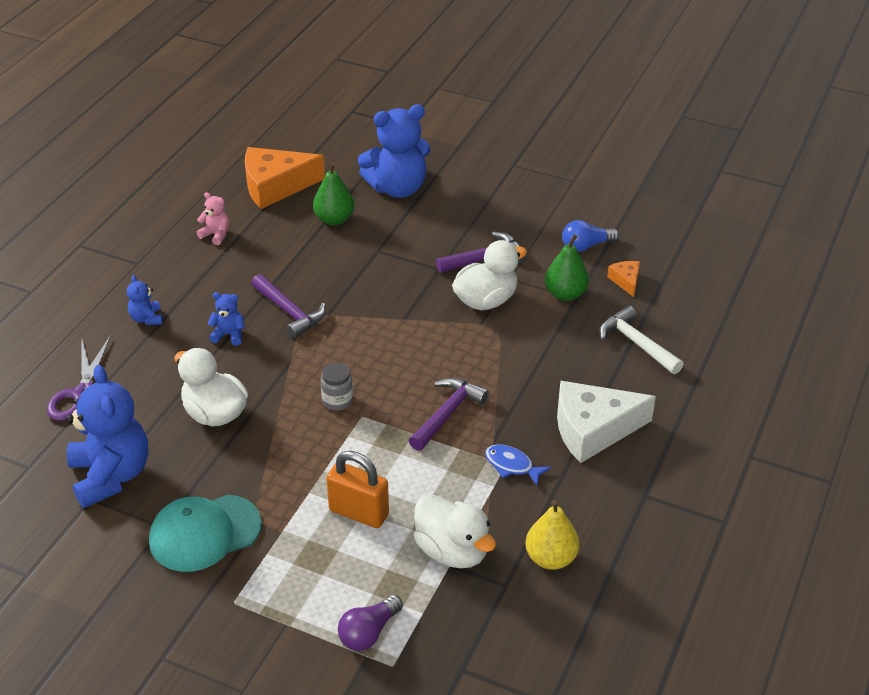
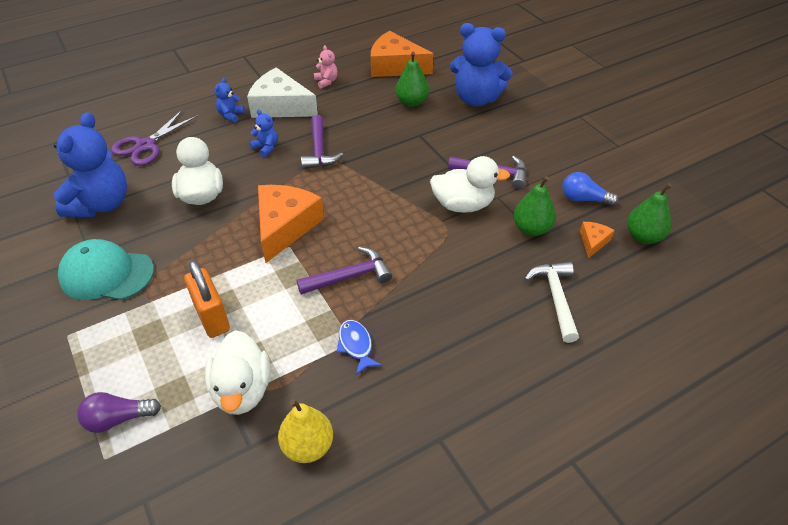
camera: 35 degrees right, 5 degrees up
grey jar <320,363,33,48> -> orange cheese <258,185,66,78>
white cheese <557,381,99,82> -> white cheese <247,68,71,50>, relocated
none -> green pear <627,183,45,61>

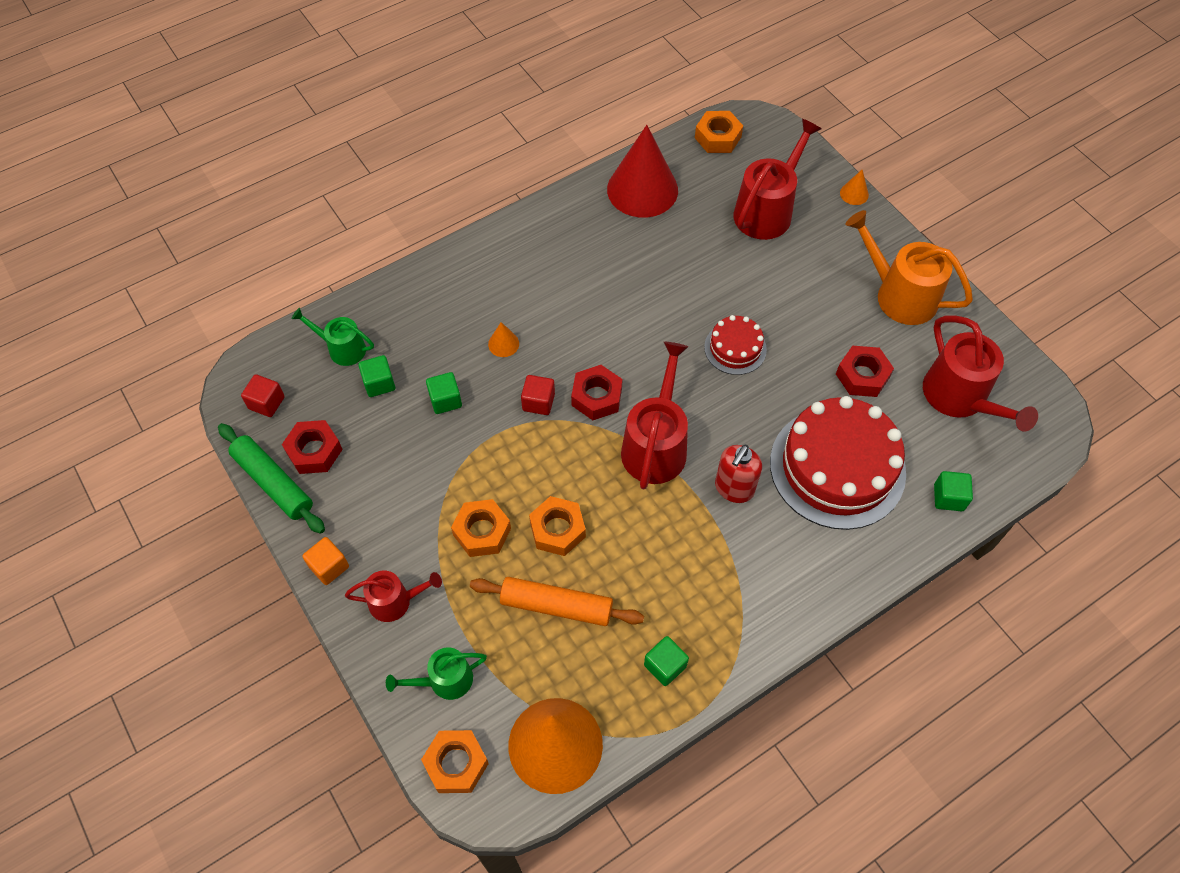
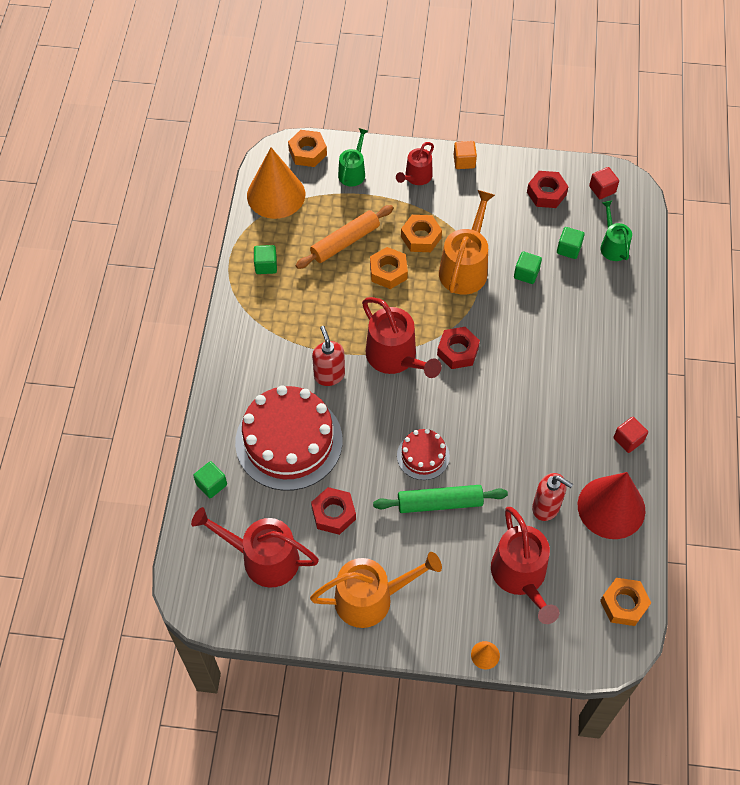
camera: 130 degrees right, 0 degrees up
green watering can <291,308,83,58> -> green watering can <601,201,31,60>, 75 degrees counterclockwise
orange cone <488,322,31,35> -> none
red cube <521,375,34,40> -> red cube <614,417,34,36>, relocated
green rolling pin <218,423,107,111> -> green rolling pin <373,485,135,28>, relocated
none -> orange watering can <439,190,56,105>
none -> red soap dispenser <532,473,41,48>

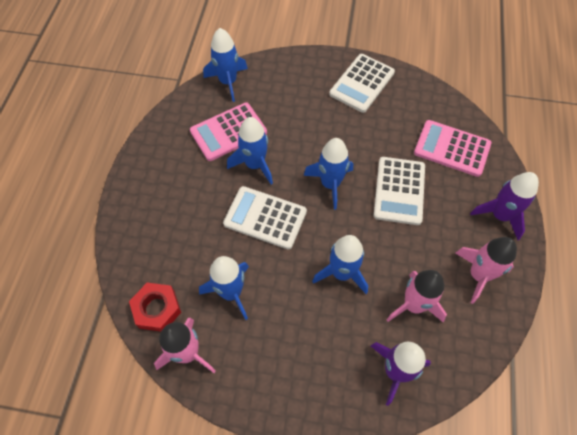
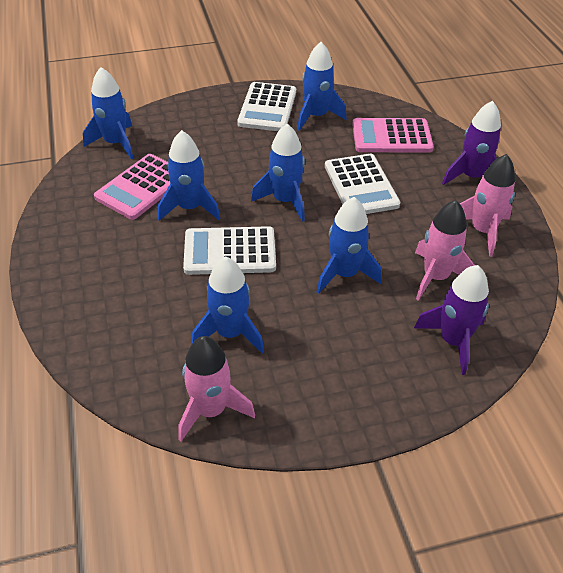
camera: 25 degrees left, 15 degrees down
red nut <129,283,52,49> -> none
none -> blue rocket <297,42,49,89>

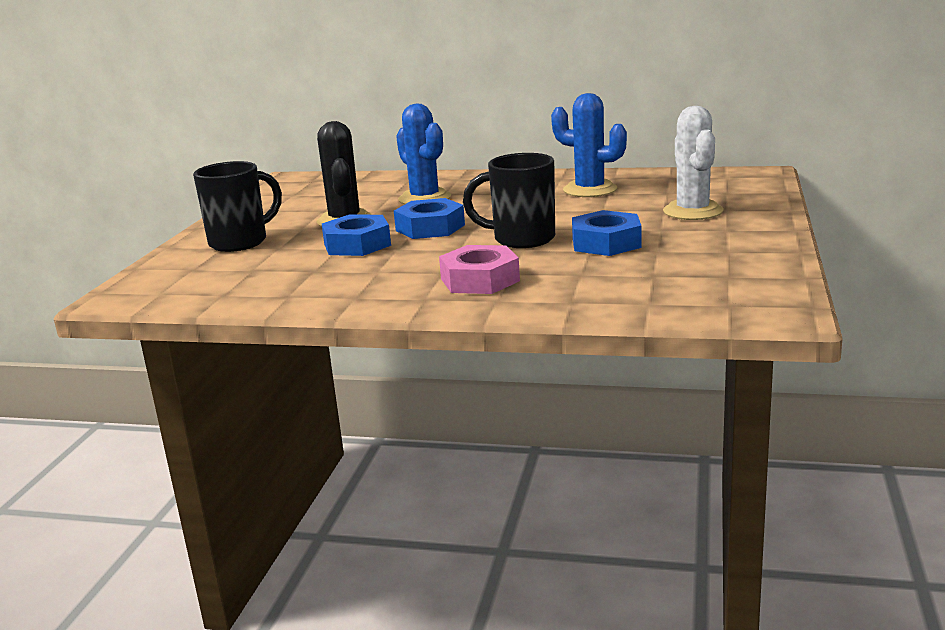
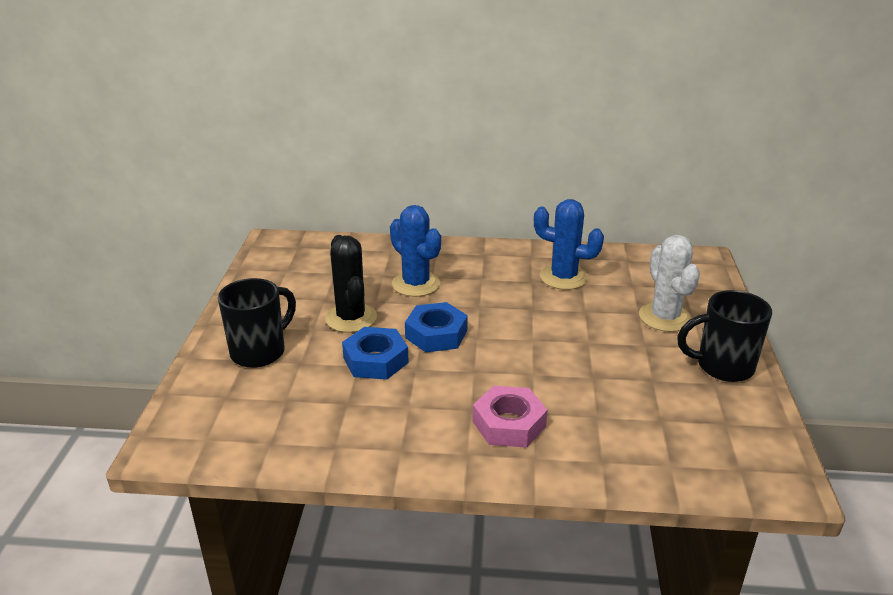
camera: 10 degrees left, 10 degrees up
black mug <463,153,92,95> -> black mug <677,290,95,92>, relocated
blue nut <572,210,70,46> -> none

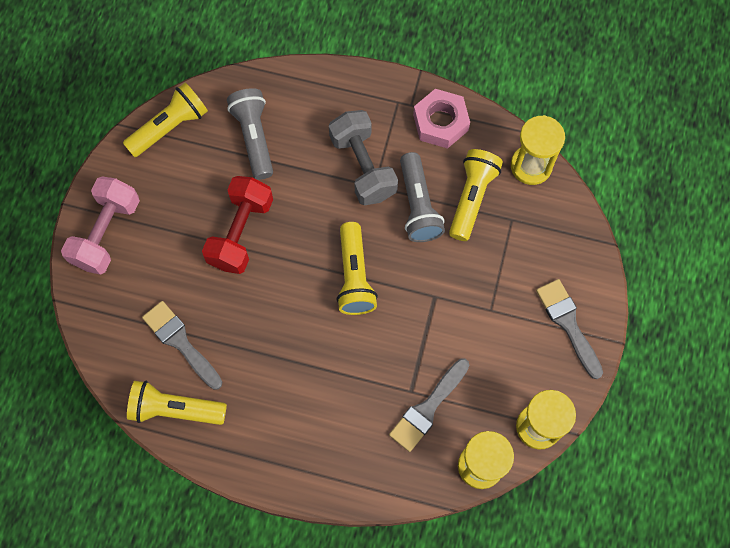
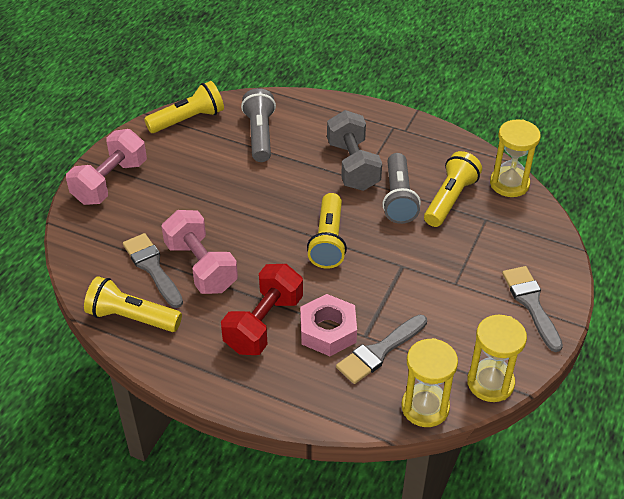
camera: 10 degrees right, 25 degrees down
pink nut <413,89,57,60> -> pink nut <300,294,57,62>, relocated
red dumbbell <202,176,71,98> -> red dumbbell <221,264,82,91>, relocated
none -> pink dumbbell <162,210,76,84>

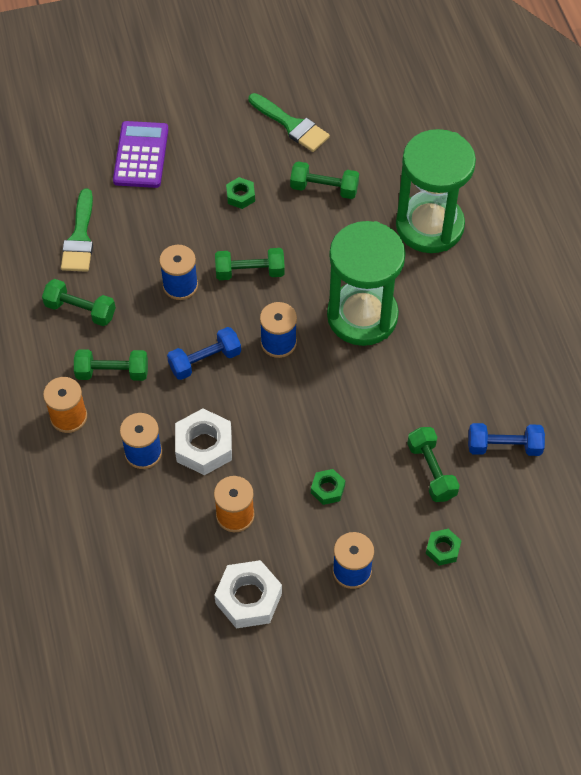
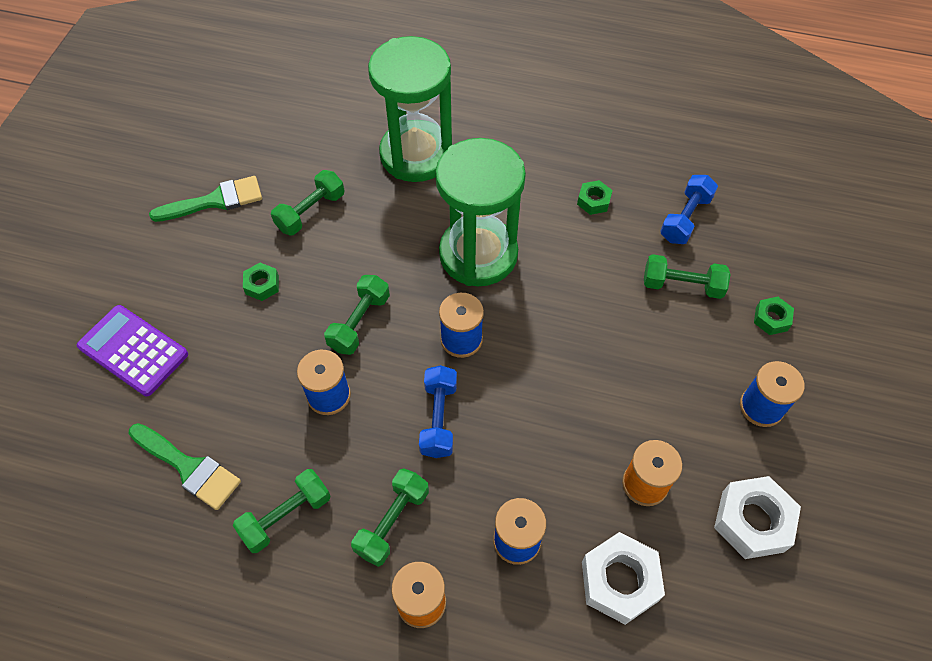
camera: 60 degrees left, 0 degrees up
white nut <175,408,57,67> -> white nut <582,532,83,93>, relocated
green nut <311,469,34,36> -> green nut <577,180,36,35>, relocated

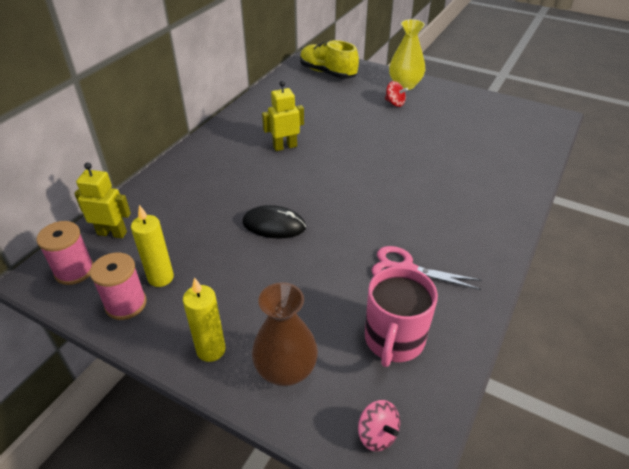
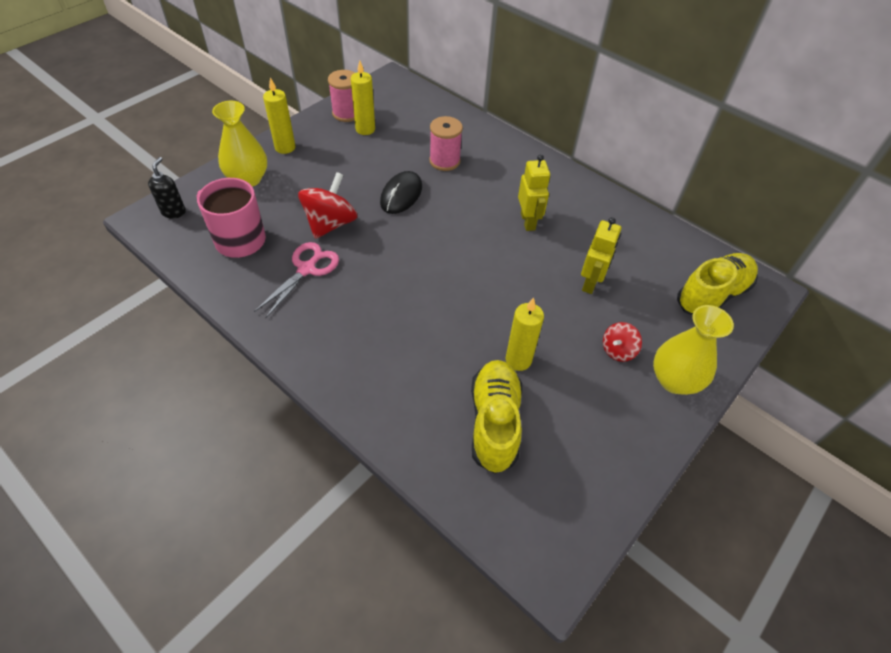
camera: 100 degrees right, 10 degrees up
yellow robot <74,163,57,75> -> yellow robot <581,217,40,77>, relocated
pink spool <37,221,56,64> -> pink spool <429,116,34,55>, relocated
brown vase <252,282,66,104> -> yellow vase <212,101,55,86>
pink spinning top <358,400,42,51> -> black soap dispenser <148,157,38,62>
none -> red spinning top <298,172,59,67>
none -> yellow candle <506,297,38,74>
none -> yellow shoe <471,360,51,114>

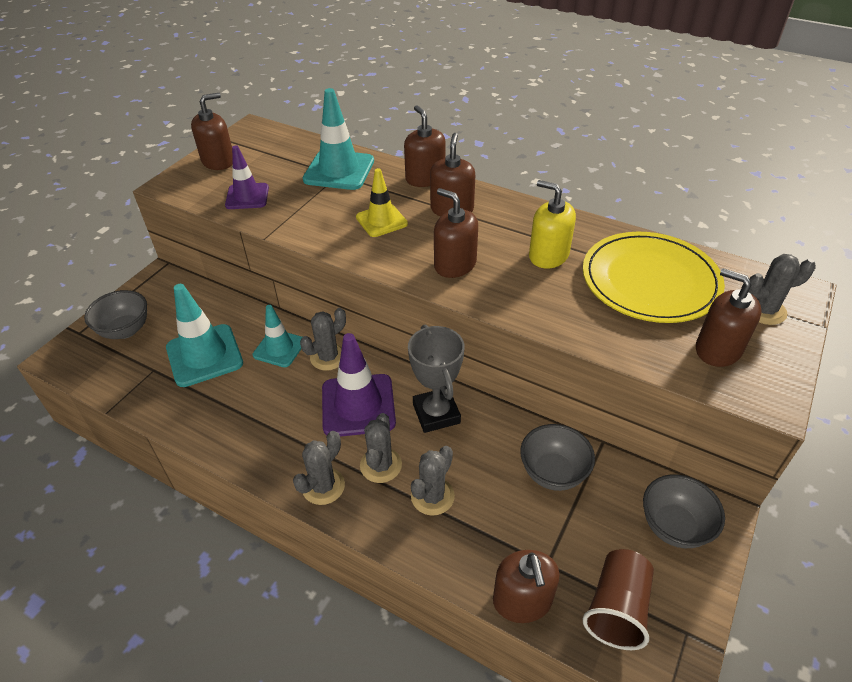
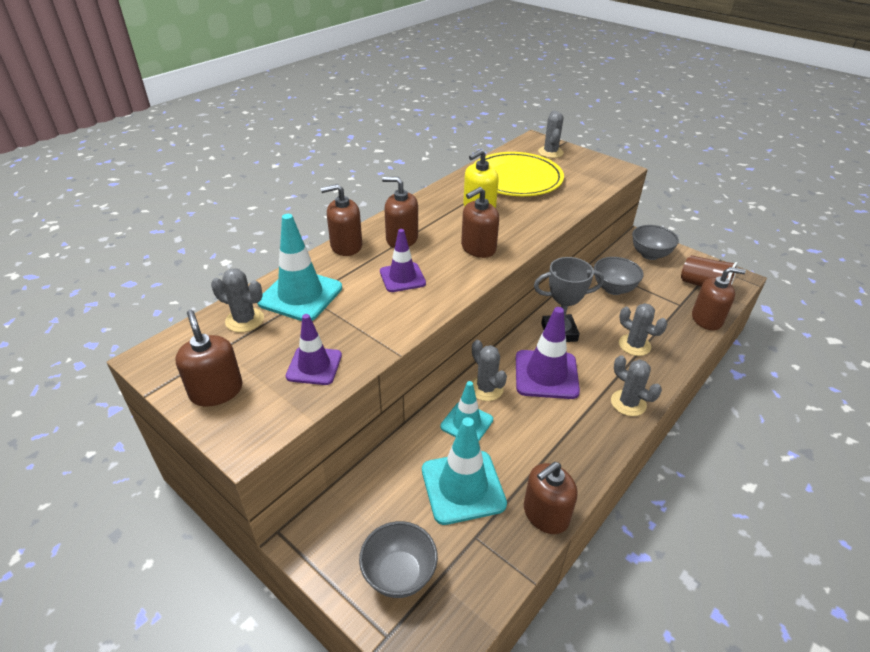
camera: 80 degrees left, 5 degrees down
yellow traffic cone <356,168,52,69> -> purple traffic cone <380,229,46,63>
brown soap dispenser <696,268,66,99> -> brown soap dispenser <524,462,53,72>, relocated
grey cactus <360,413,42,70> -> grey cactus <211,268,53,64>, relocated

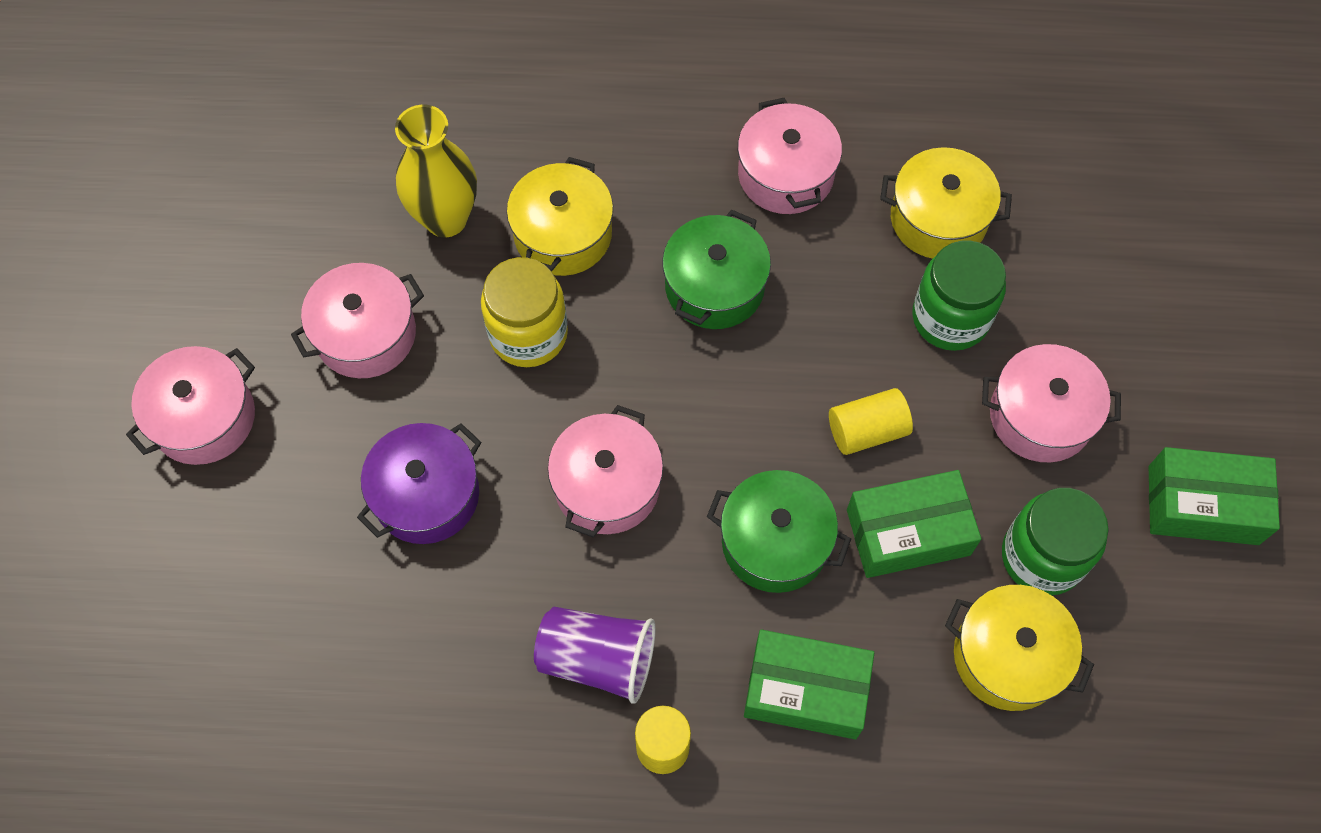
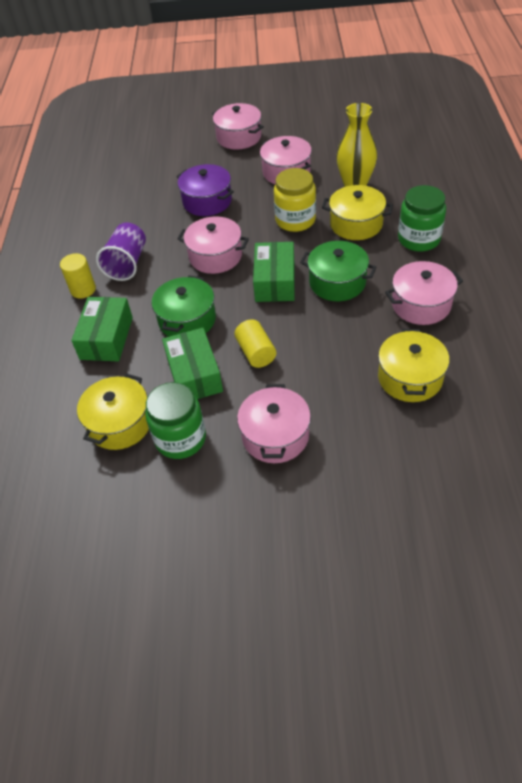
camera: 90 degrees right, 15 degrees down
green jar <912,241,94,110> -> green jar <398,185,48,67>, relocated
green box <1149,447,131,98> -> green box <253,242,42,60>, relocated

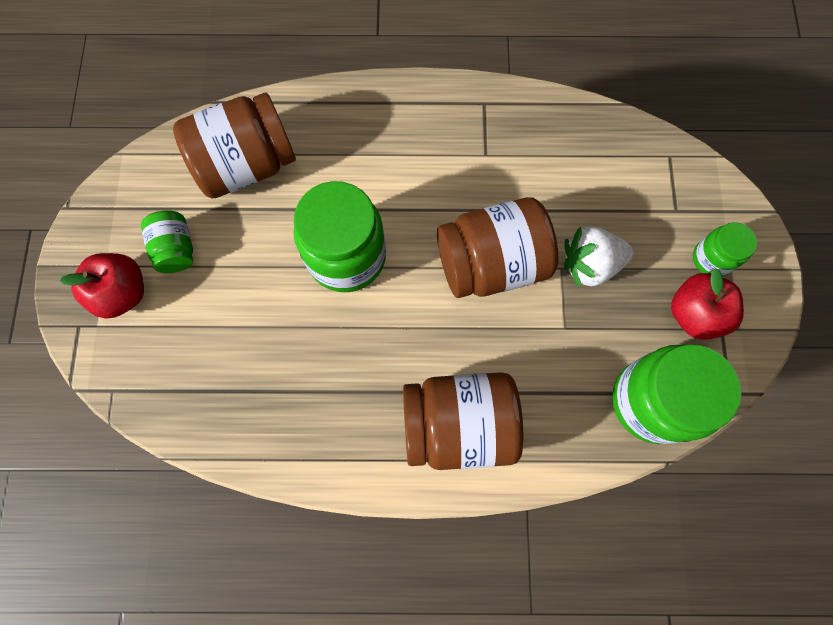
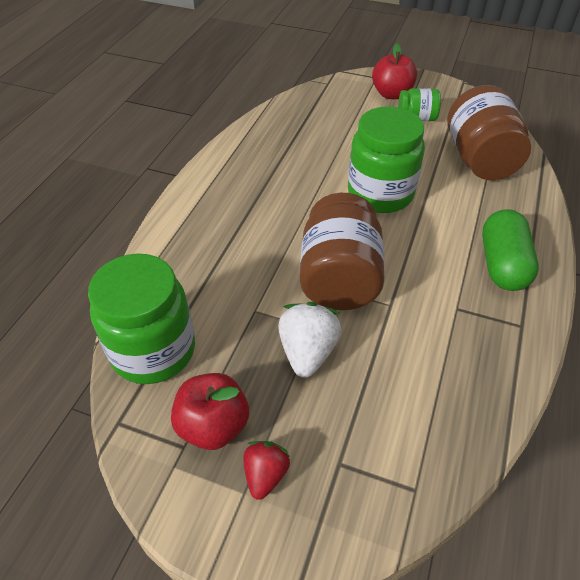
camera: 110 degrees right, 25 degrees down
green jar <693,222,64,54> -> red strawberry <243,441,47,59>
brown jar <403,372,120,98> -> none
none -> green capsule <482,209,57,82>

